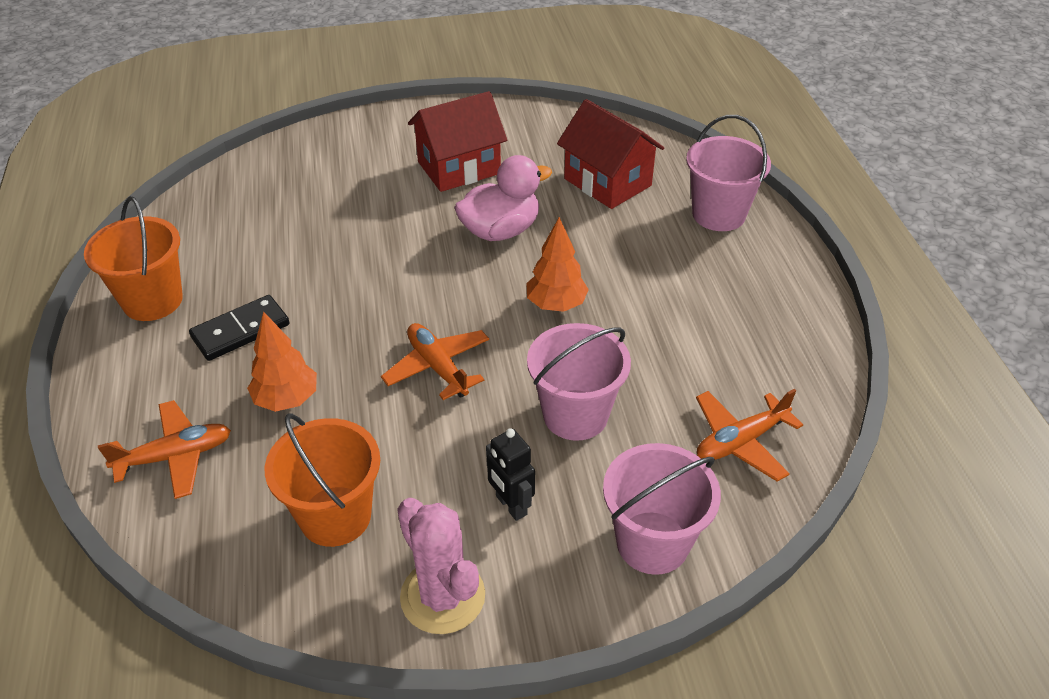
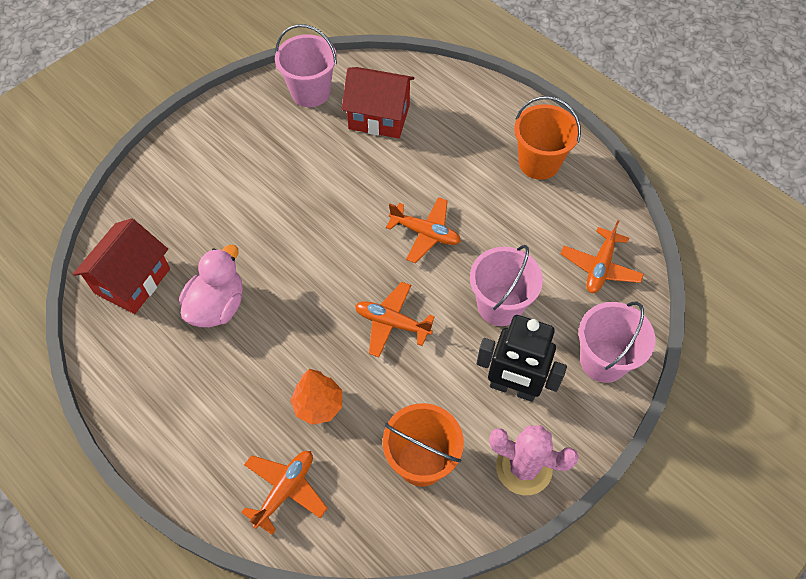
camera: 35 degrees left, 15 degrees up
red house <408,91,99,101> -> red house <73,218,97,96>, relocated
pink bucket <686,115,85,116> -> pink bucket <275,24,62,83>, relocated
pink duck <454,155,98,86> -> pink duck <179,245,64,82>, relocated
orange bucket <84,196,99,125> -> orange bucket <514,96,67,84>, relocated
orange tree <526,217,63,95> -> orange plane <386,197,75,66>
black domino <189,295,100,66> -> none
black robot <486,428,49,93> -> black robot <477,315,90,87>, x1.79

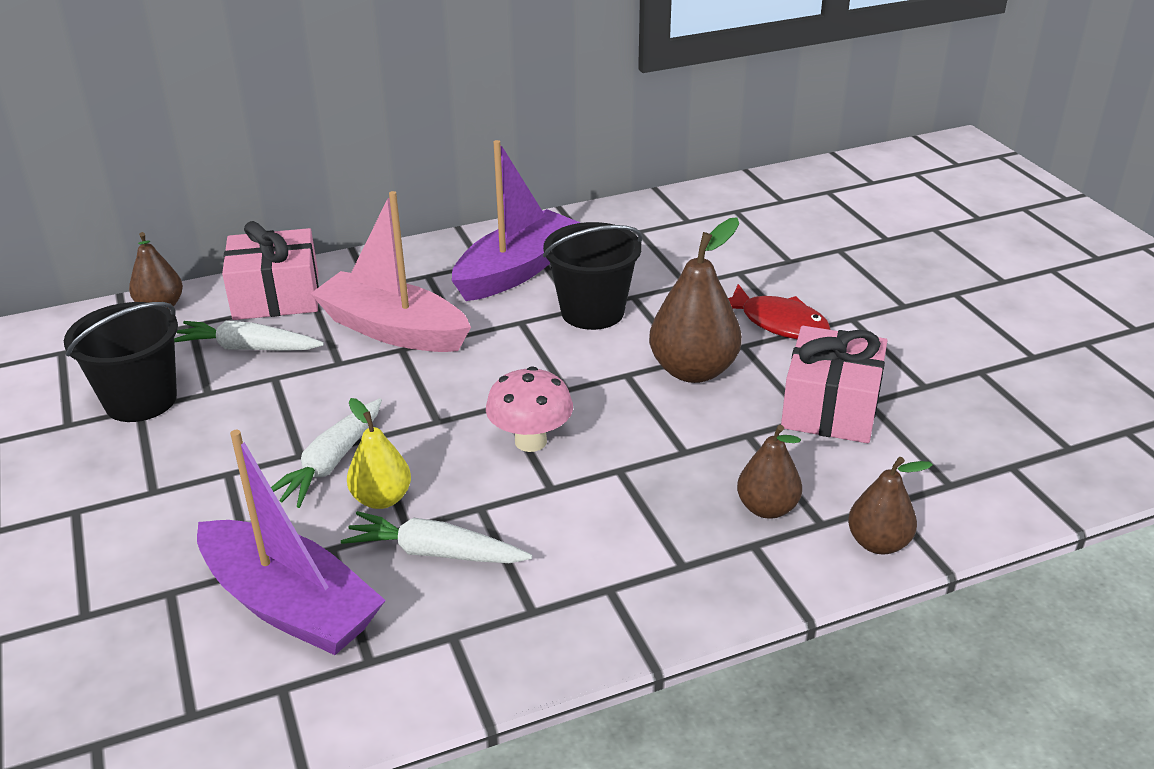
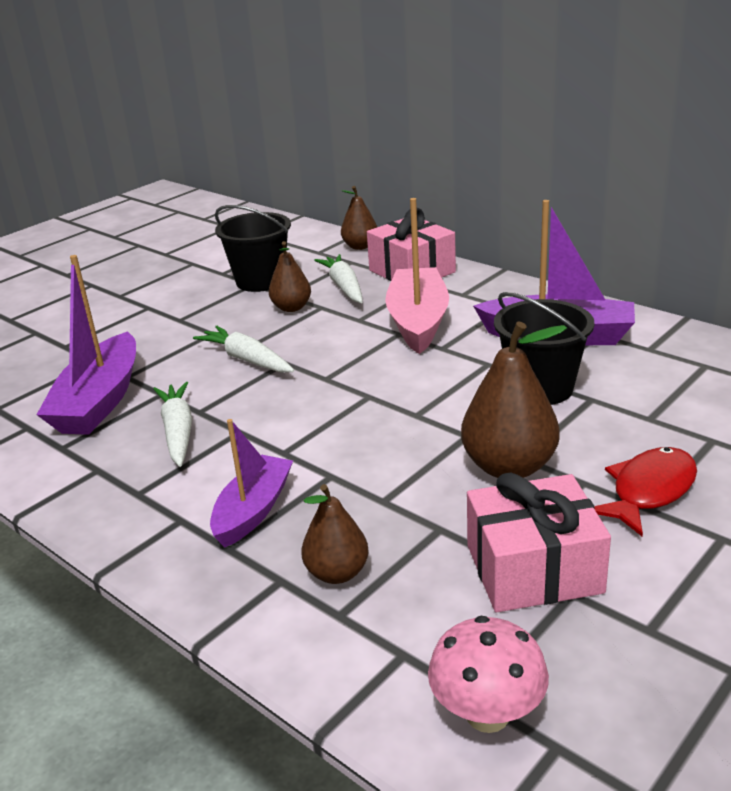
camera: 65 degrees right, 5 degrees down
red fish <728,284,102,55> -> red fish <594,447,103,90>, 150 degrees counterclockwise
pink mushroom <486,366,87,86> -> pink mushroom <428,616,121,117>, relocated
white carrot <271,398,111,110> -> white carrot <193,326,101,47>, 45 degrees clockwise
yellow pear <347,398,64,111> -> none
brown pear <848,457,85,97> -> brown pear <269,241,42,71>, relocated
none -> purple boat <210,419,83,129>

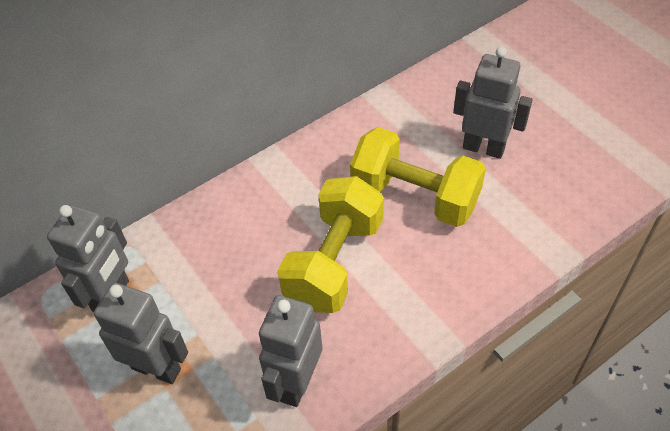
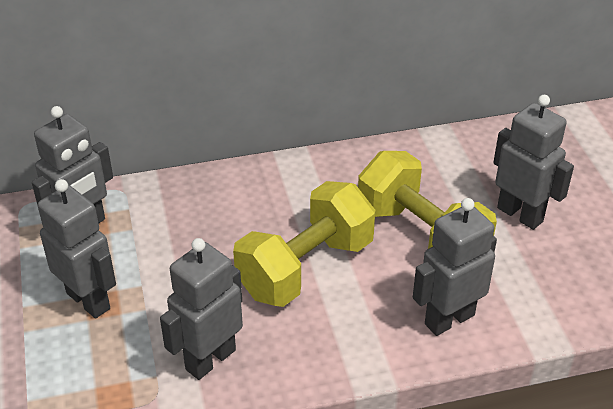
camera: 20 degrees right, 10 degrees down
none -> grey robot <413,198,84,138>

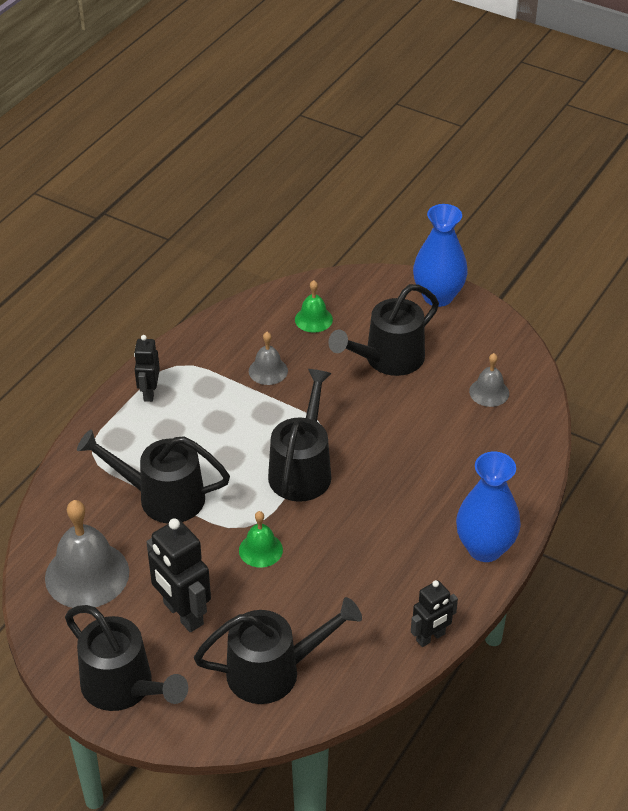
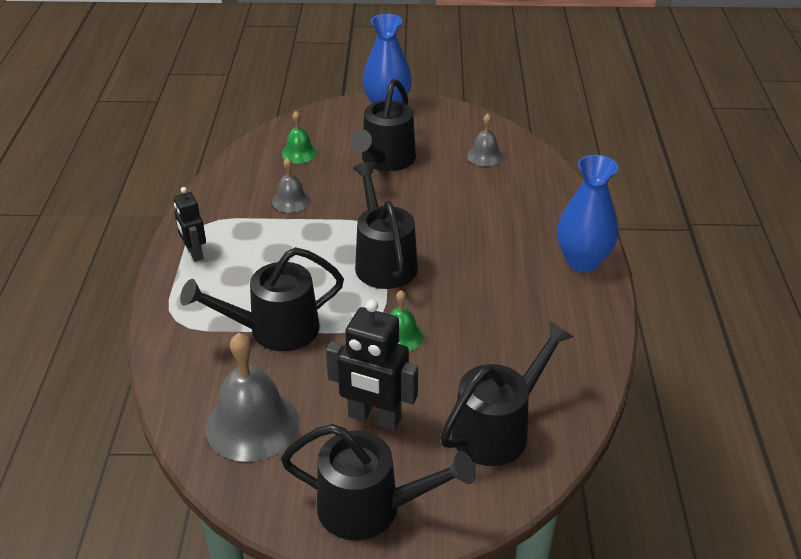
camera: 30 degrees left, 5 degrees down
black robot <411,580,47,67> -> none

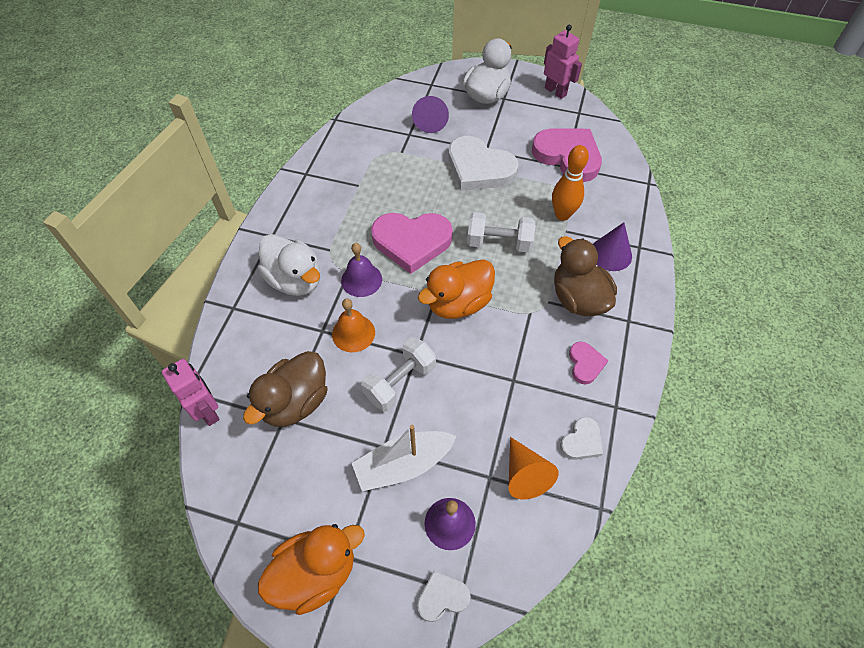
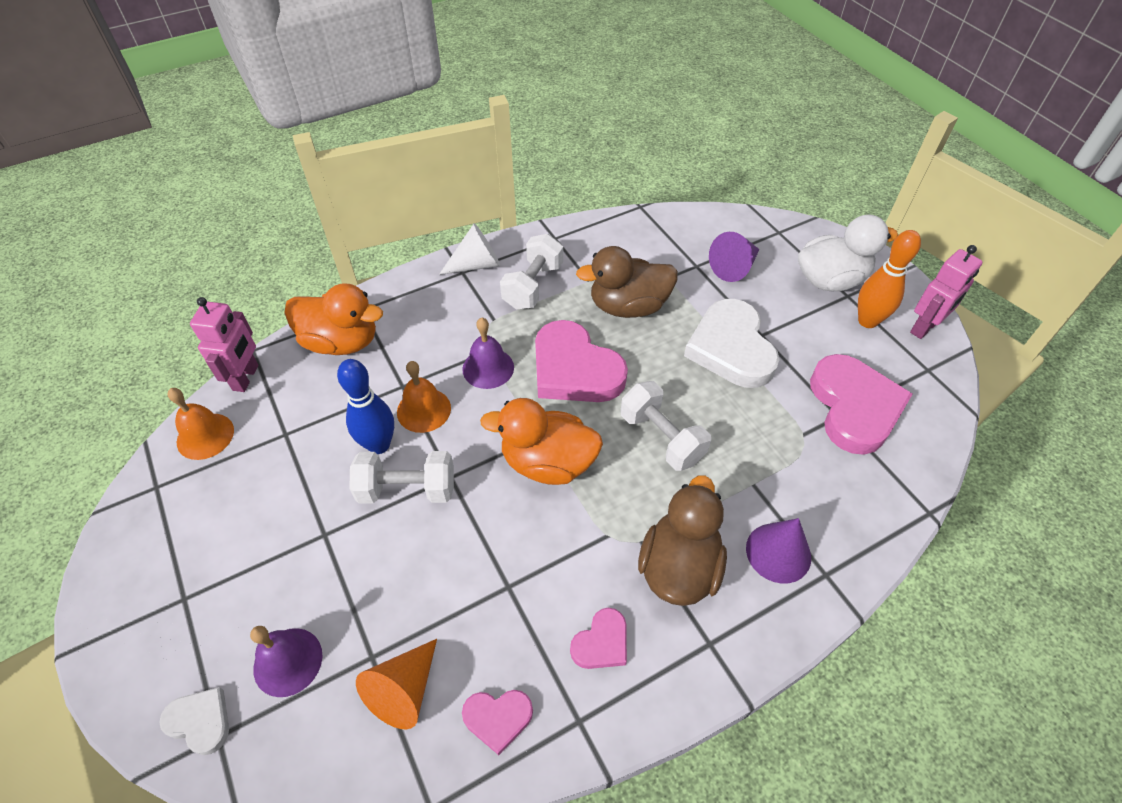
camera: 45 degrees right, 5 degrees down
pink robot <544,25,38,74> -> pink robot <910,245,73,94>, 45 degrees clockwise
orange bowling pin <552,145,37,76> -> orange bowling pin <858,230,63,98>, relocated
white duck <258,234,62,62> -> none
brown duck <243,351,84,76> -> brown duck <576,246,102,72>, relocated
white heart <560,417,43,43> -> pink heart <462,690,71,65>
white boat <352,425,105,66> -> none
orange duck <258,524,107,91> -> orange duck <284,283,99,72>, relocated
none -> white cone <439,223,61,52>
none -> white dumbbell <500,234,63,76>
none -> blue bowling pin <337,359,57,95>
none -> orange bell <168,388,66,72>

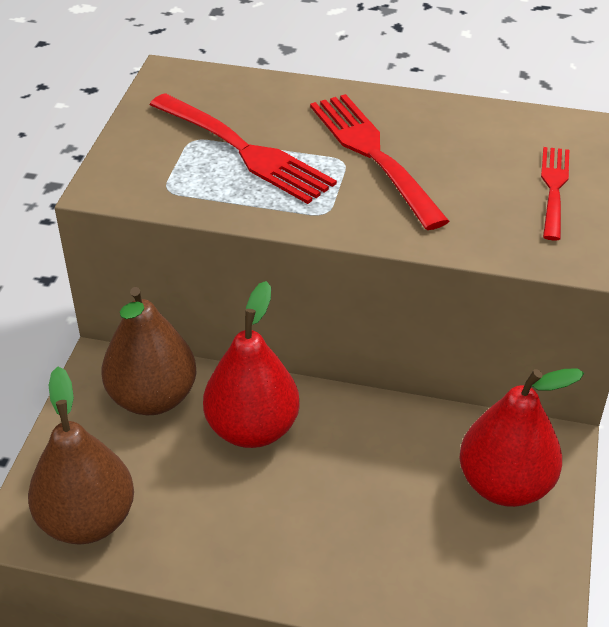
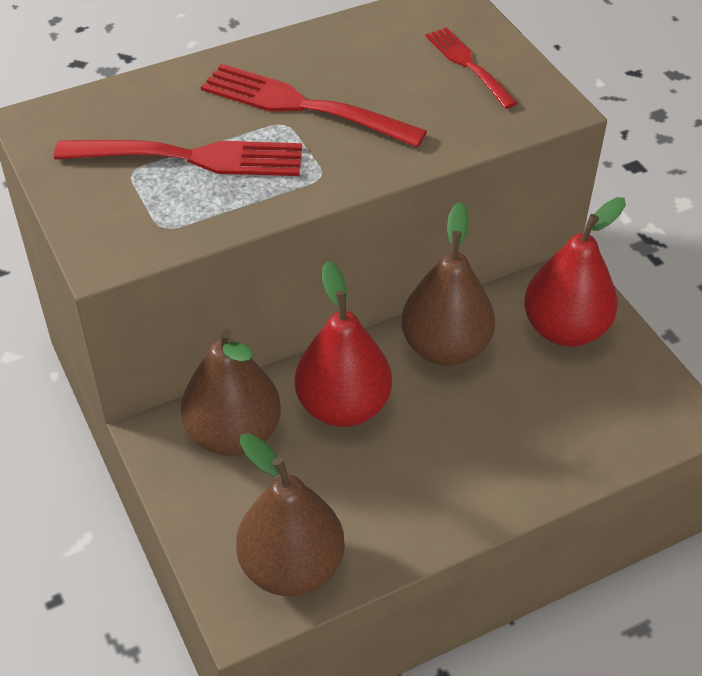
camera: 40 degrees left, 5 degrees up
none -> brown pear <401,202,94,164>

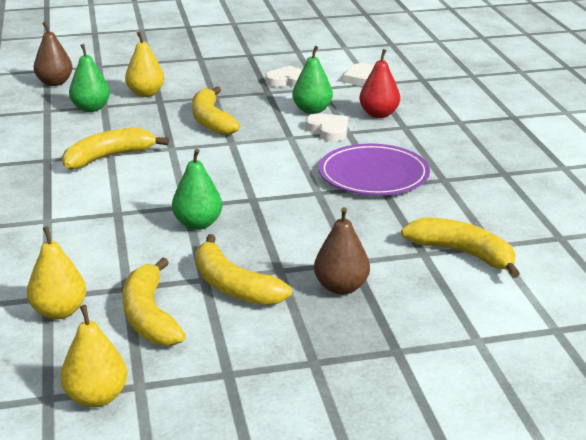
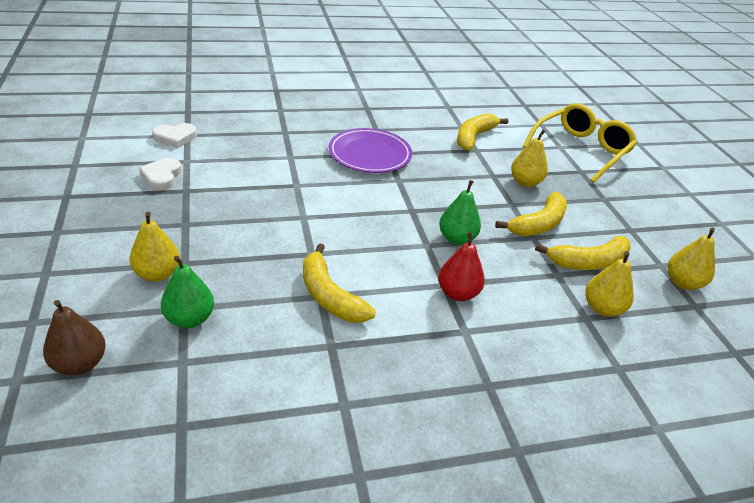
camera: 95 degrees left, 10 degrees up
green pear <293,46,40,68> -> none
red pear <359,49,41,69> -> red pear <438,232,47,69>, relocated
yellow banana <192,86,48,49> -> none
white heart <306,113,42,28> -> none
brown pear <314,207,56,88> -> yellow pear <511,129,37,58>
none -> yellow glasses <522,103,115,80>

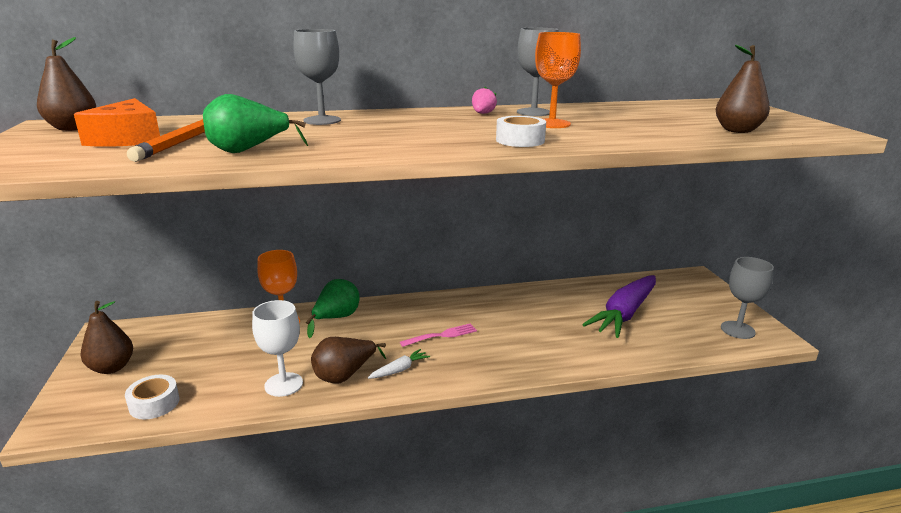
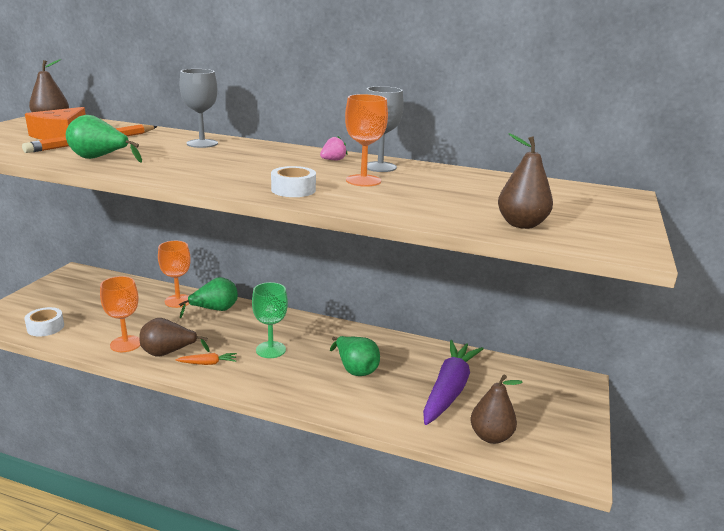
camera: 30 degrees right, 0 degrees up
grey goblet <721,257,53,82> -> none
purple carrot <582,275,74,63> -> purple carrot <423,340,60,85>, 135 degrees clockwise
white goblet <252,300,51,97> -> orange goblet <100,276,40,76>
brown pear <80,301,53,73> -> brown pear <470,375,53,69>, relocated
pink fork <400,323,77,24> -> green goblet <252,282,36,76>
white carrot <368,349,62,30> -> orange carrot <175,353,62,12>
none -> green pear <330,336,50,40>

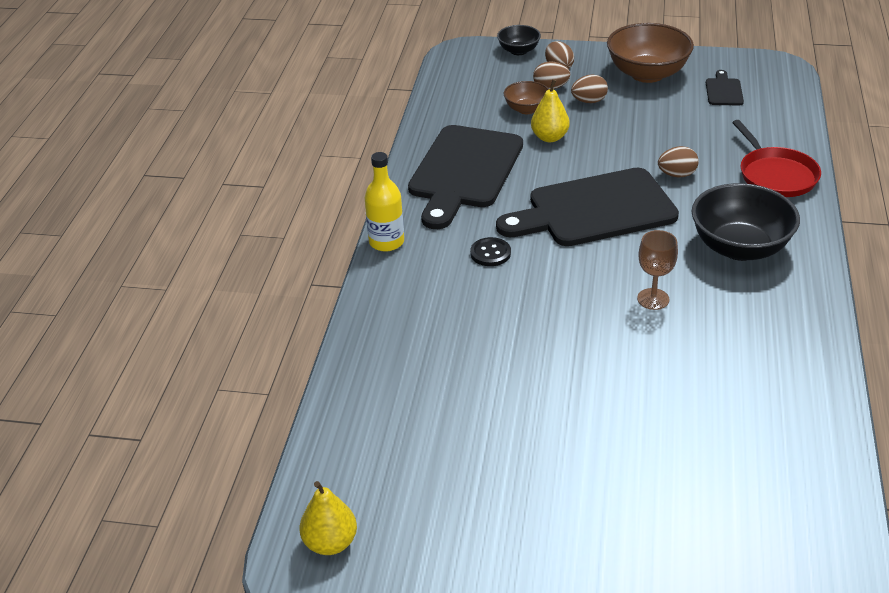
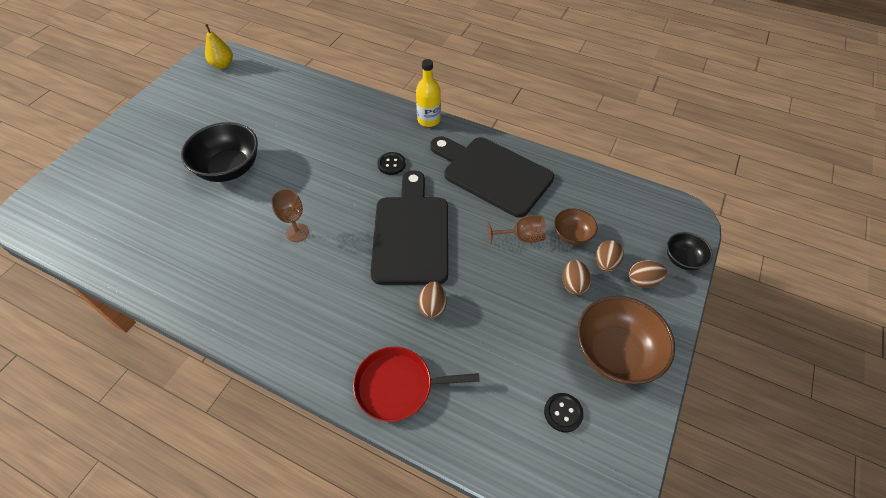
camera: 105 degrees right, 15 degrees up
black cutting board <706,70,38,35> -> black button <544,393,40,39>
yellow pear <531,79,39,63> -> brown goblet <488,215,58,30>
black bowl <692,183,108,78> -> black bowl <181,122,77,60>, relocated

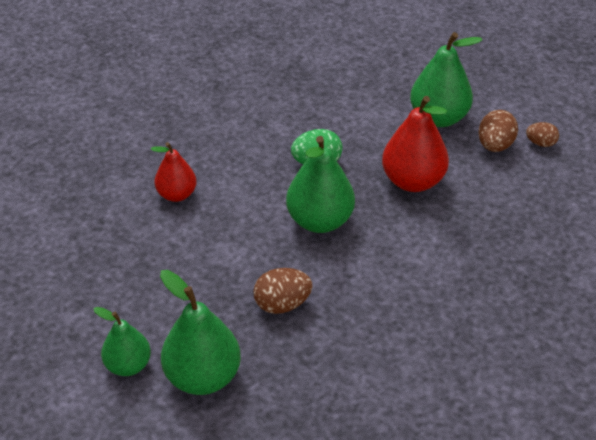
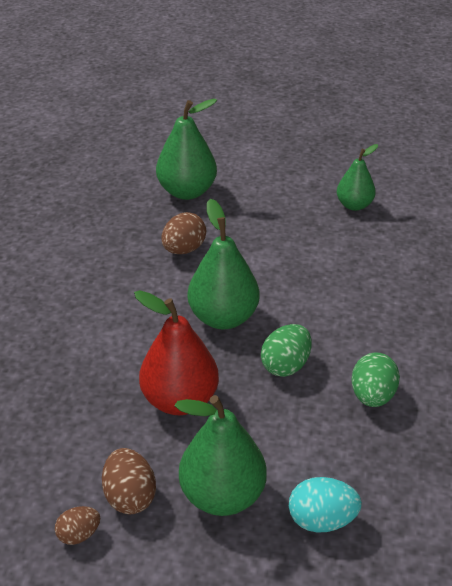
camera: 140 degrees right, 5 degrees down
red pear <151,142,46,60> -> none
green pear <93,307,58,69> -> green pear <337,144,41,67>, relocated
none -> green egg <351,352,49,55>
none -> turquoise egg <289,477,73,56>

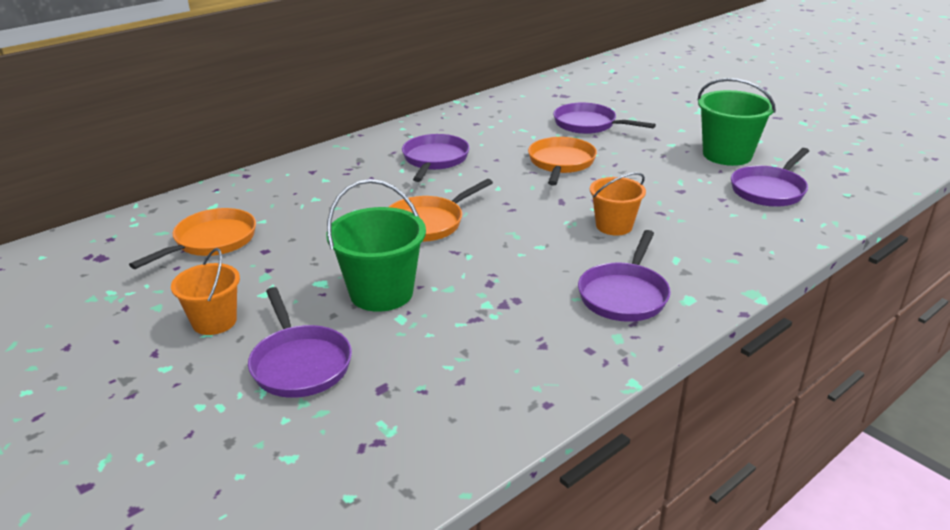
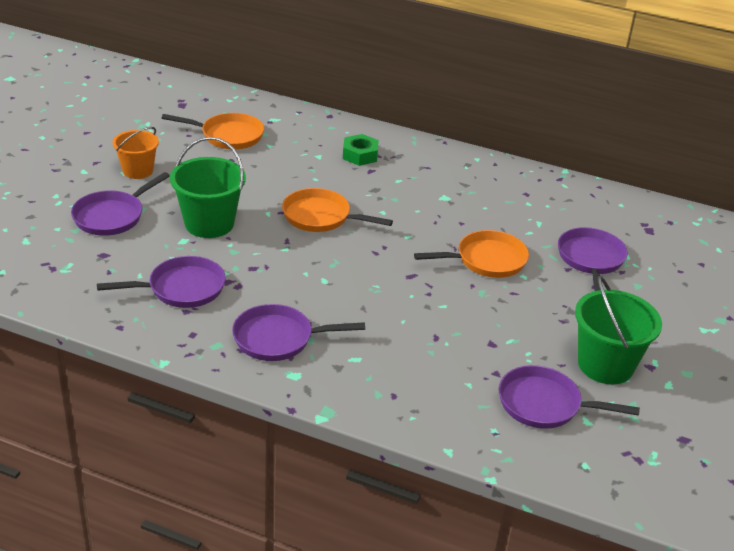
camera: 60 degrees right, 5 degrees up
purple pan <402,134,68,48> -> purple pan <97,256,129,52>, relocated
orange bucket <590,172,56,63> -> none
none -> green nut <343,134,36,32>

